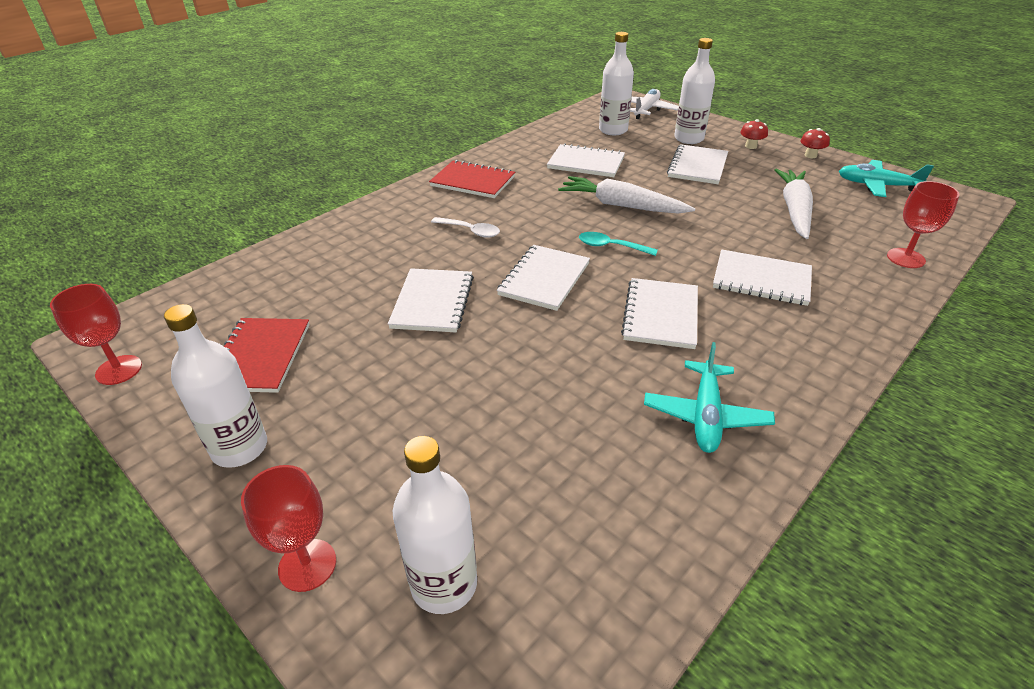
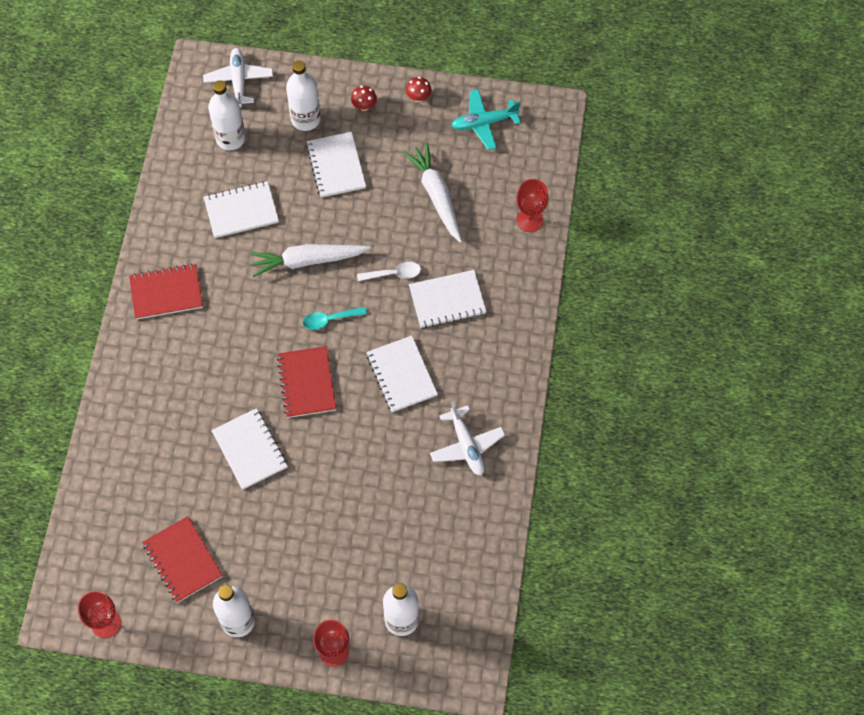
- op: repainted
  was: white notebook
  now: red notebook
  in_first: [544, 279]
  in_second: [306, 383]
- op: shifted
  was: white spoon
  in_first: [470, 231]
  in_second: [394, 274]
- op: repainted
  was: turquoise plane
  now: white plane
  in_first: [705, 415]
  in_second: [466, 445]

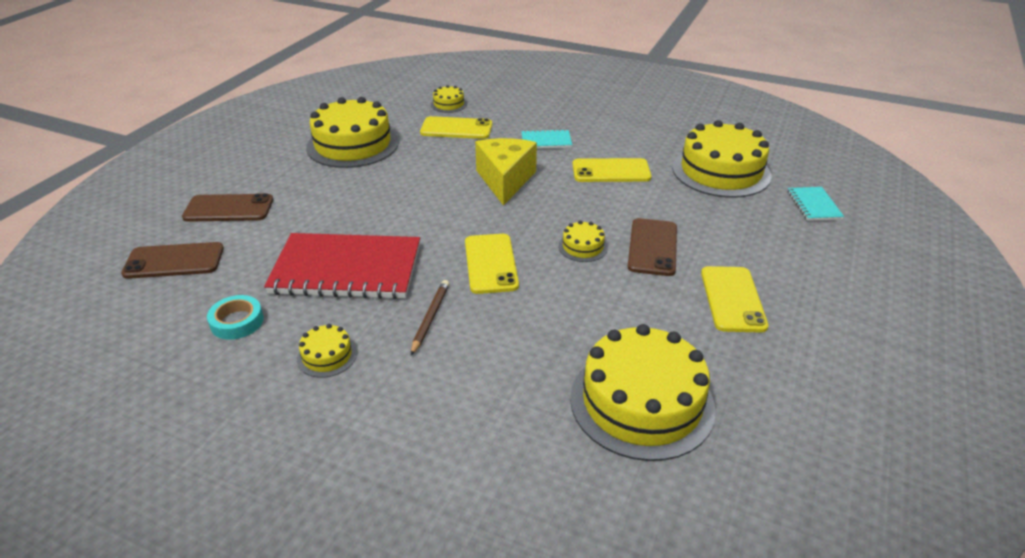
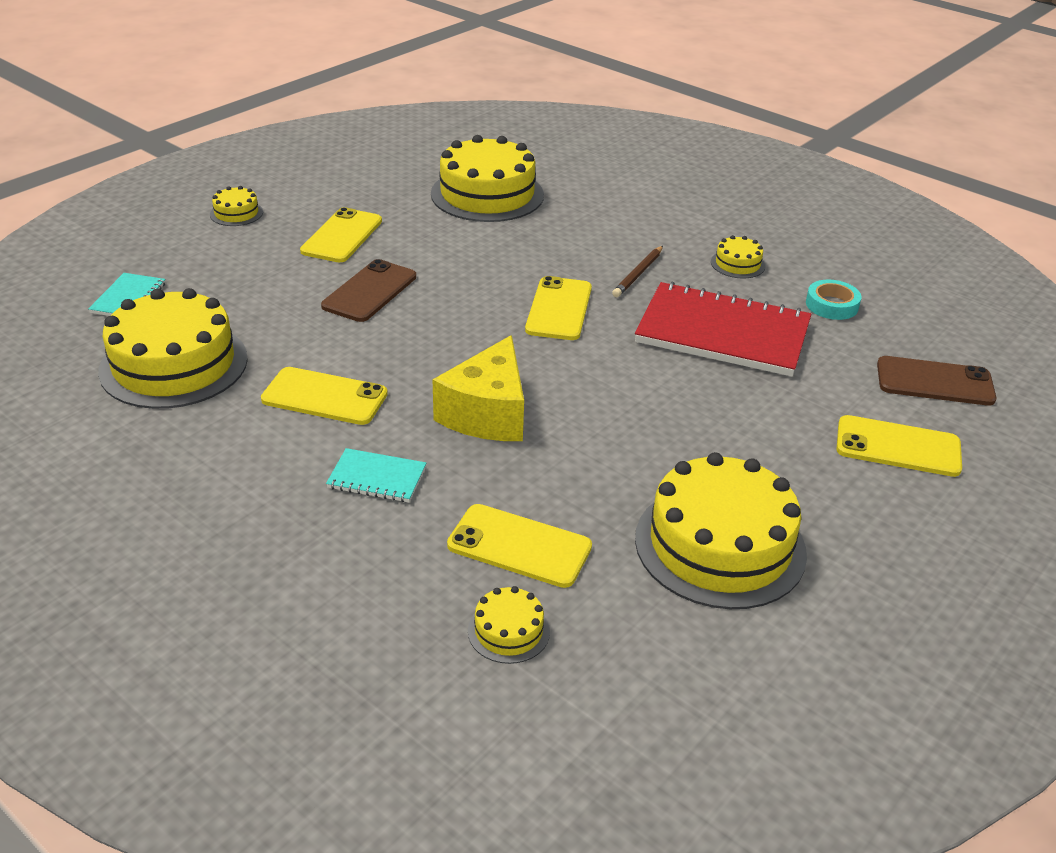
- op: shifted
  was: yellow cake
  in_first: [583, 247]
  in_second: [236, 213]
- op: repainted
  was: brown phone
  now: yellow phone
  in_first: [229, 208]
  in_second: [898, 447]

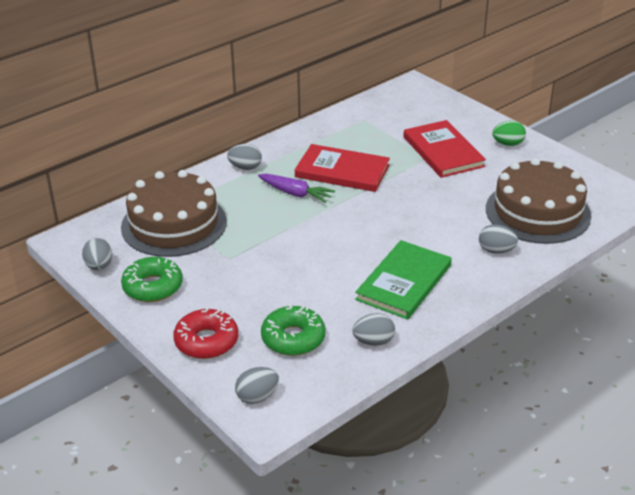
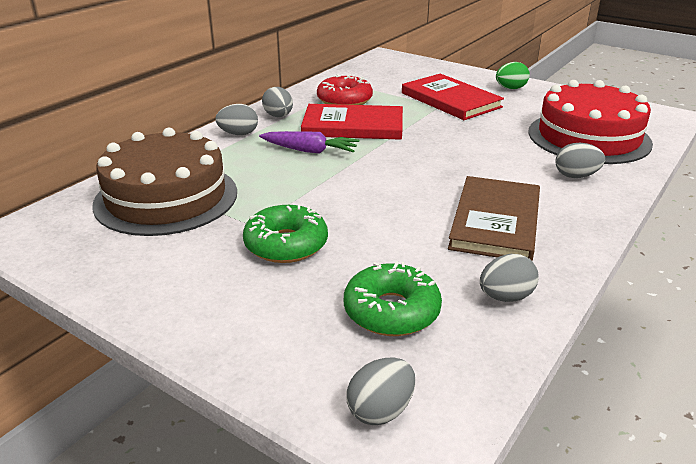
- op: shifted
  was: green donut
  in_first: [153, 287]
  in_second: [286, 244]
- op: shifted
  was: grey egg
  in_first: [99, 266]
  in_second: [278, 116]
- op: shifted
  was: red donut
  in_first: [206, 341]
  in_second: [344, 100]
- op: repainted
  was: green book
  now: brown book
  in_first: [404, 282]
  in_second: [495, 221]
- op: repainted
  was: brown cake
  now: red cake
  in_first: [538, 212]
  in_second: [588, 137]

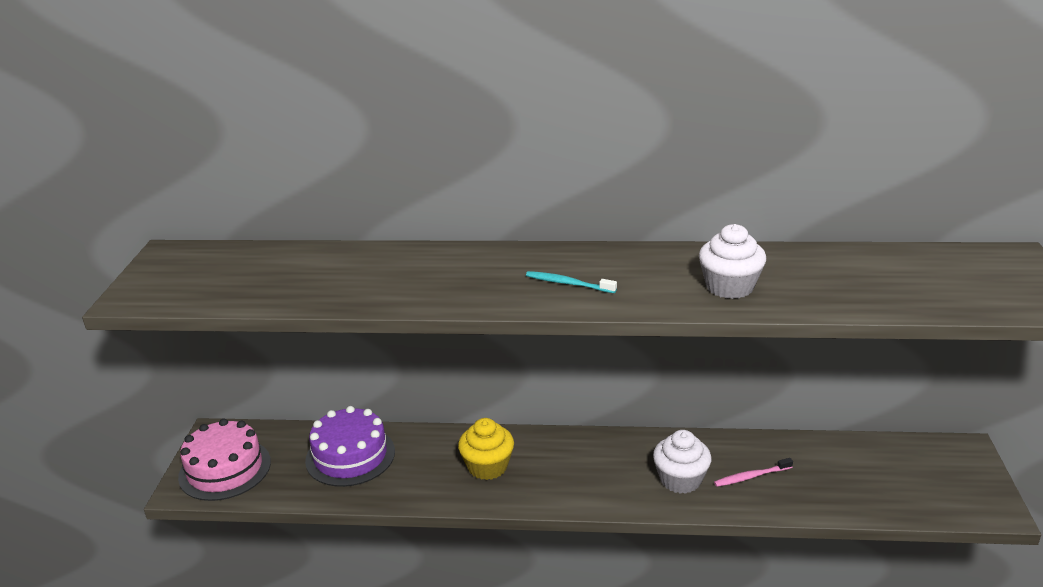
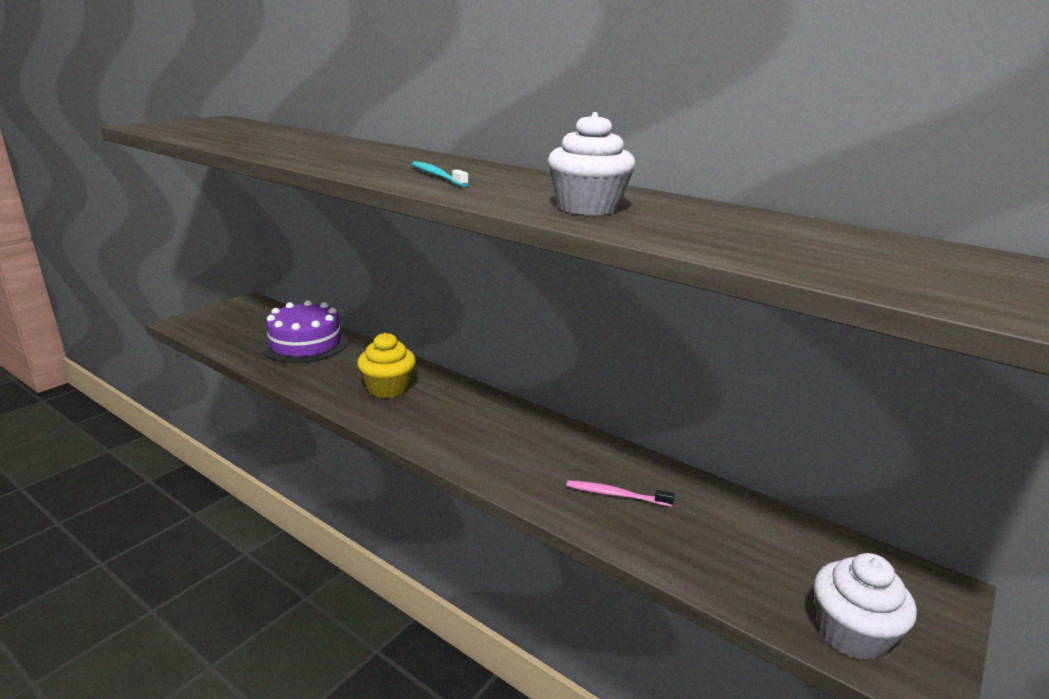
- op: shifted
  was: white cupcake
  in_first: [680, 479]
  in_second: [852, 633]
- op: gone
  was: pink cake
  in_first: [225, 469]

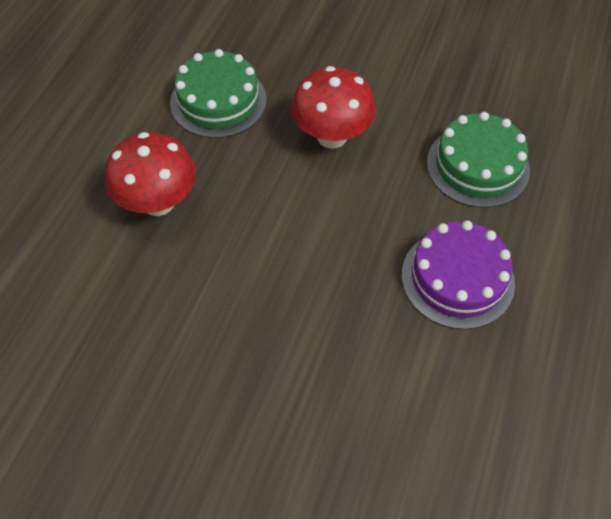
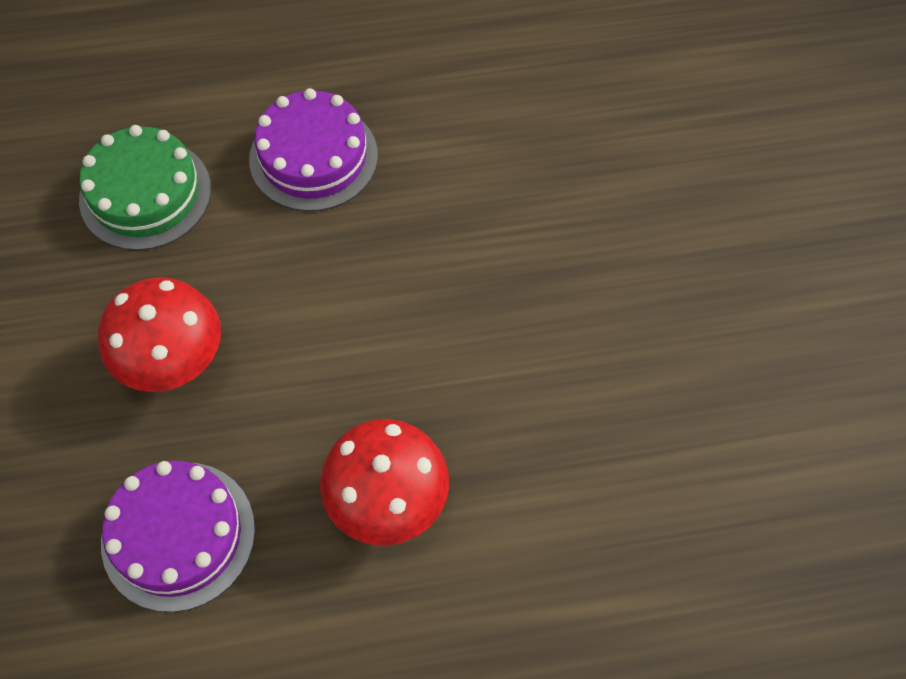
- op: repainted
  was: green cake
  now: purple cake
  in_first: [218, 101]
  in_second: [178, 535]

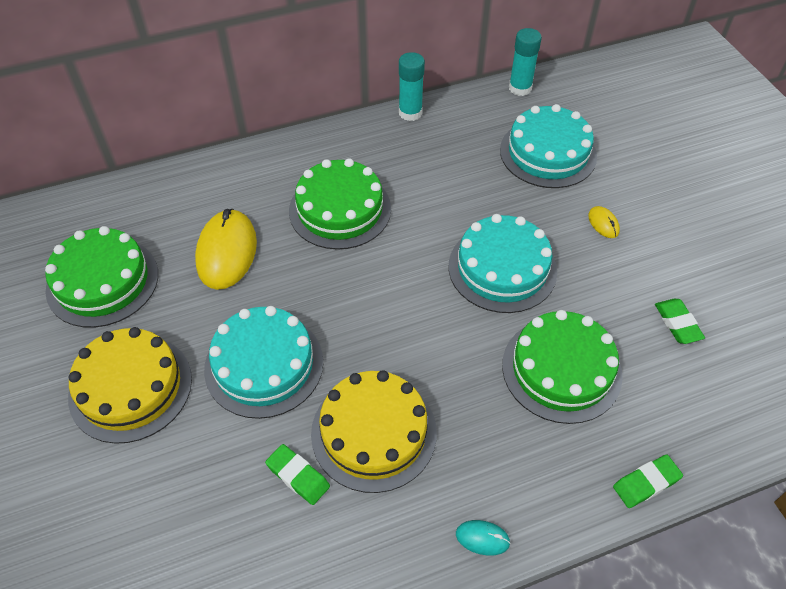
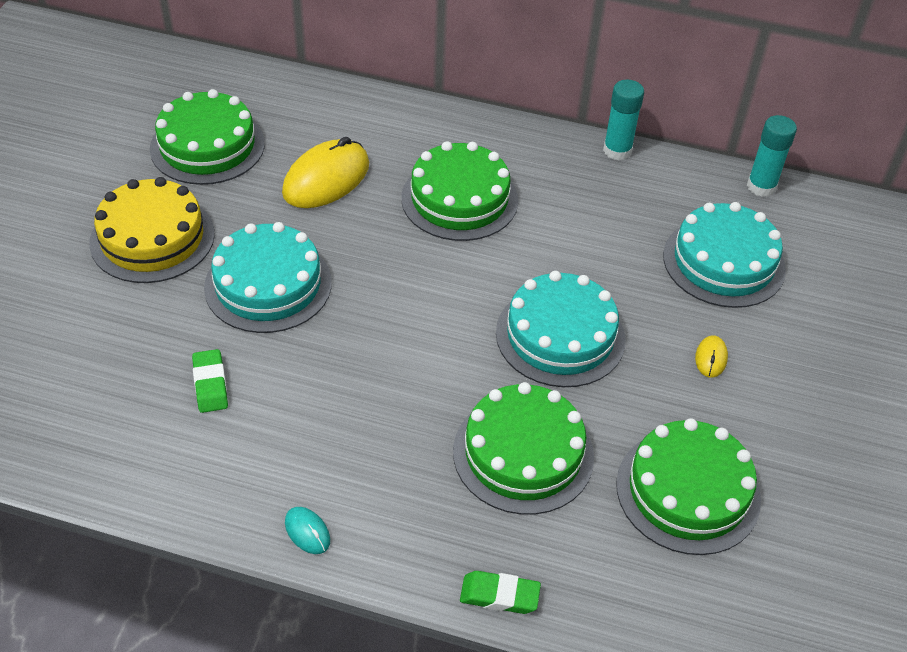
- op: swapped
  was: green eraser
  now: green cake
  in_first: [677, 323]
  in_second: [688, 491]
- op: gone
  was: yellow cake
  in_first: [373, 432]

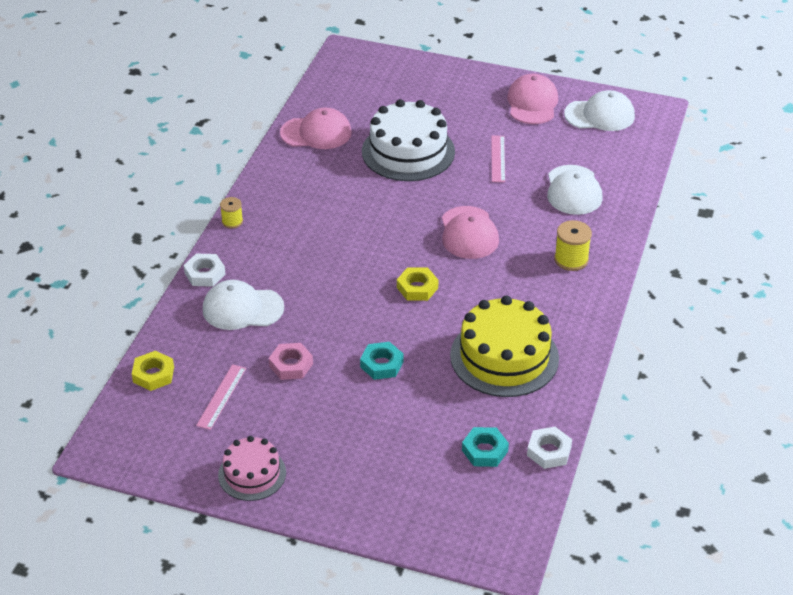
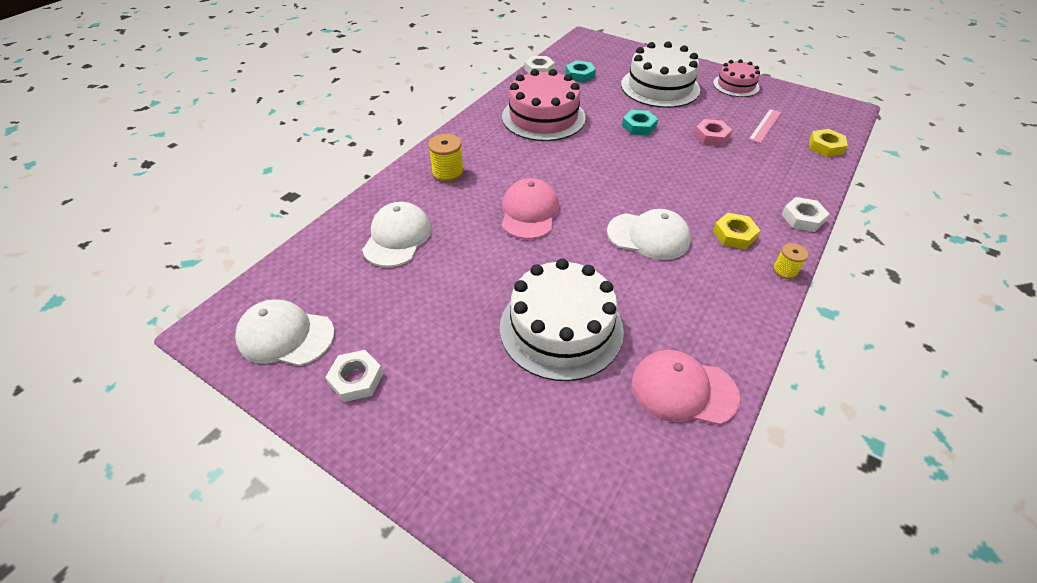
- op: swapped
  was: pink cap
  now: white nut
  in_first: [532, 103]
  in_second: [356, 379]
- op: repainted
  was: yellow cake
  now: pink cake
  in_first: [504, 357]
  in_second: [543, 117]
- op: shifted
  was: white cap
  in_first: [242, 308]
  in_second: [648, 236]
- op: new
  now: white cake
  in_second: [660, 87]
- op: shifted
  was: yellow nut
  in_first: [417, 288]
  in_second: [734, 235]
- op: gone
  was: pink ruler
  in_first: [498, 158]

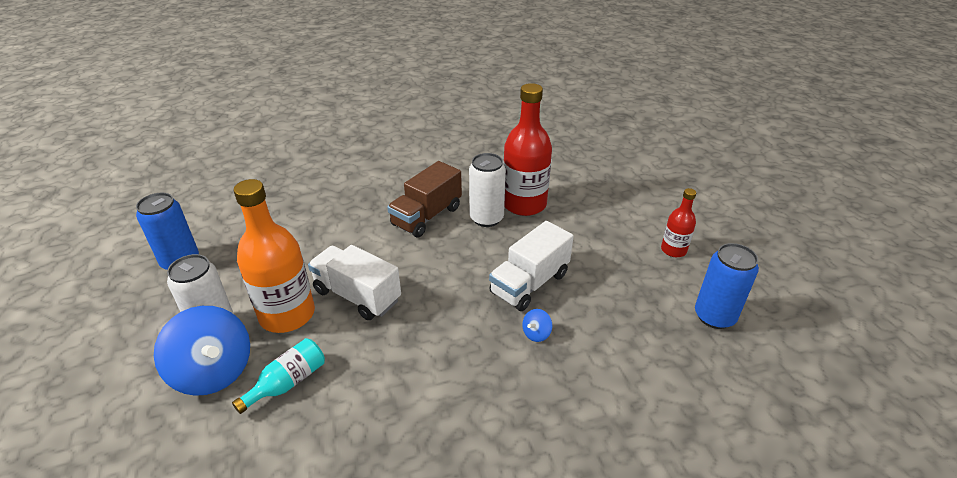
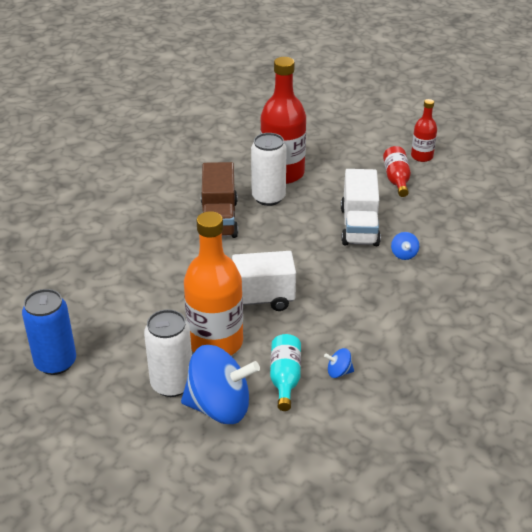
- op: new
  now: blue spinning top
  in_second: [338, 372]
- op: new
  now: red bottle
  in_second: [396, 179]
- op: gone
  was: blue can
  in_first: [714, 316]

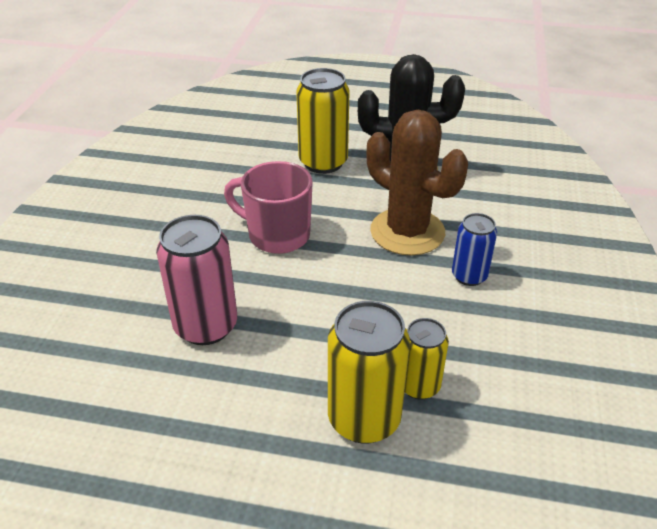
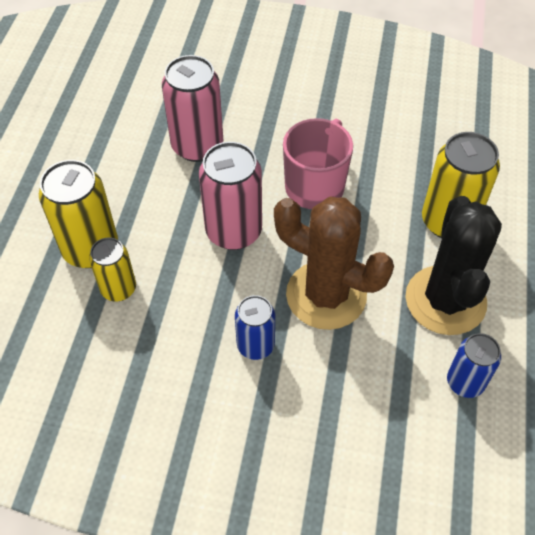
- op: new
  now: pink can
  in_second: [233, 231]
- op: rotated
  was: brown cactus
  in_first: [407, 232]
  in_second: [326, 295]
  clockwise: 75
- op: new
  now: blue can
  in_second: [465, 382]

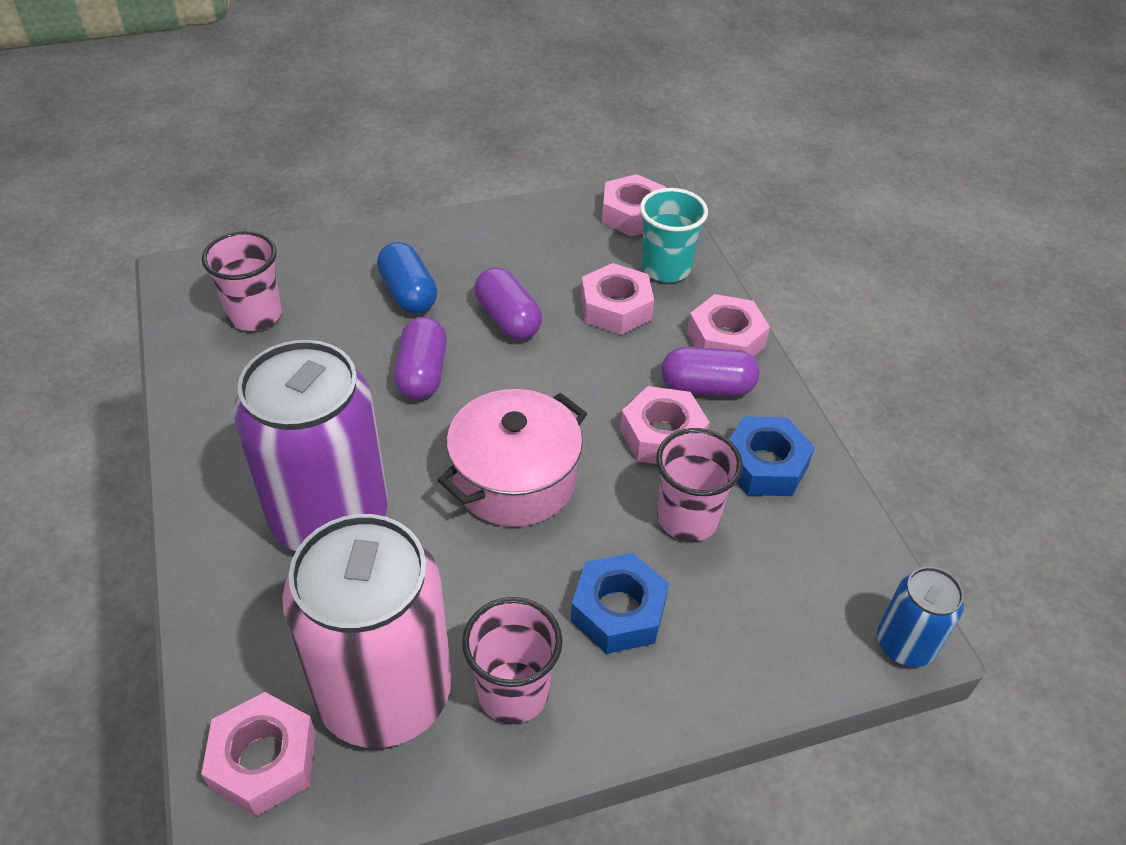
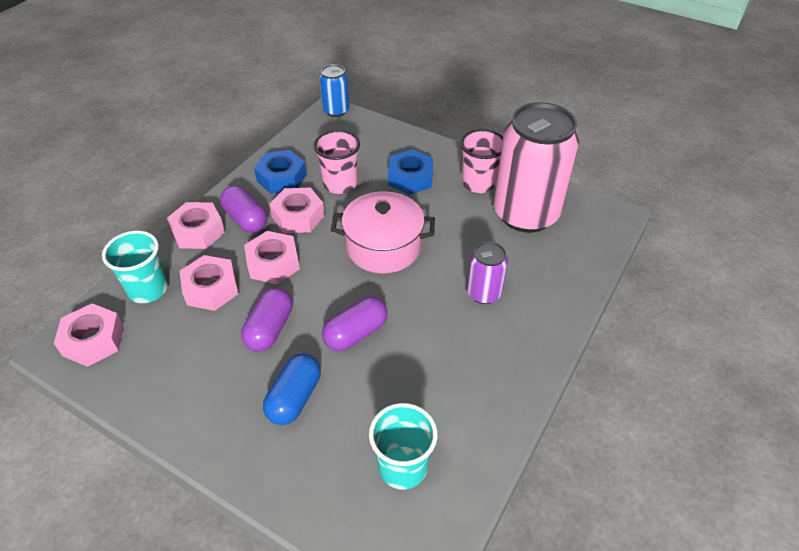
- op: shifted
  was: pink nut
  in_first: [264, 760]
  in_second: [273, 263]
- op: repainted
  was: pink cup
  now: turquoise cup
  in_first: [255, 315]
  in_second: [402, 467]
- op: scaled
  was: purple can
  in_first: [330, 517]
  in_second: [483, 293]
  ratio: 0.47

